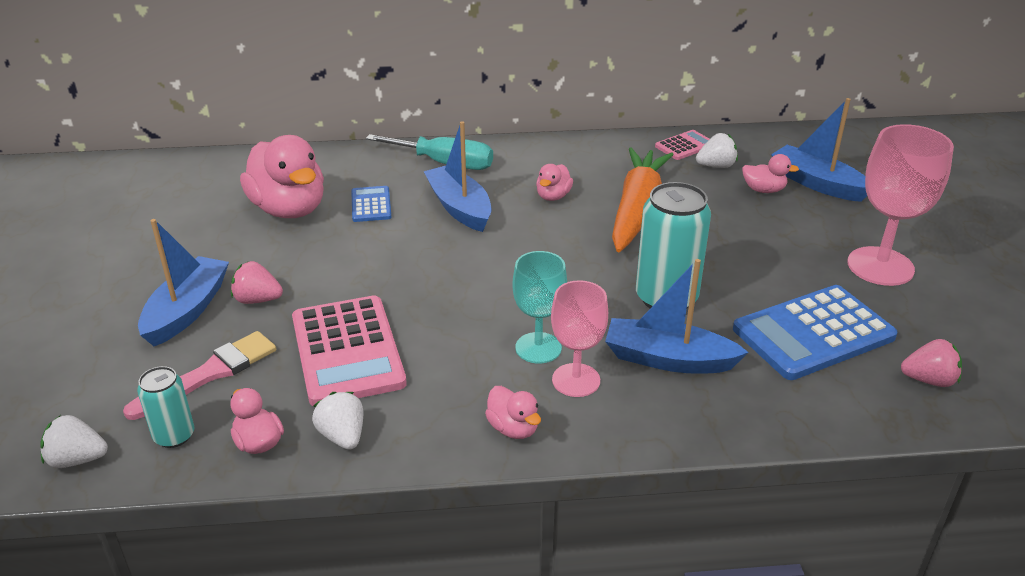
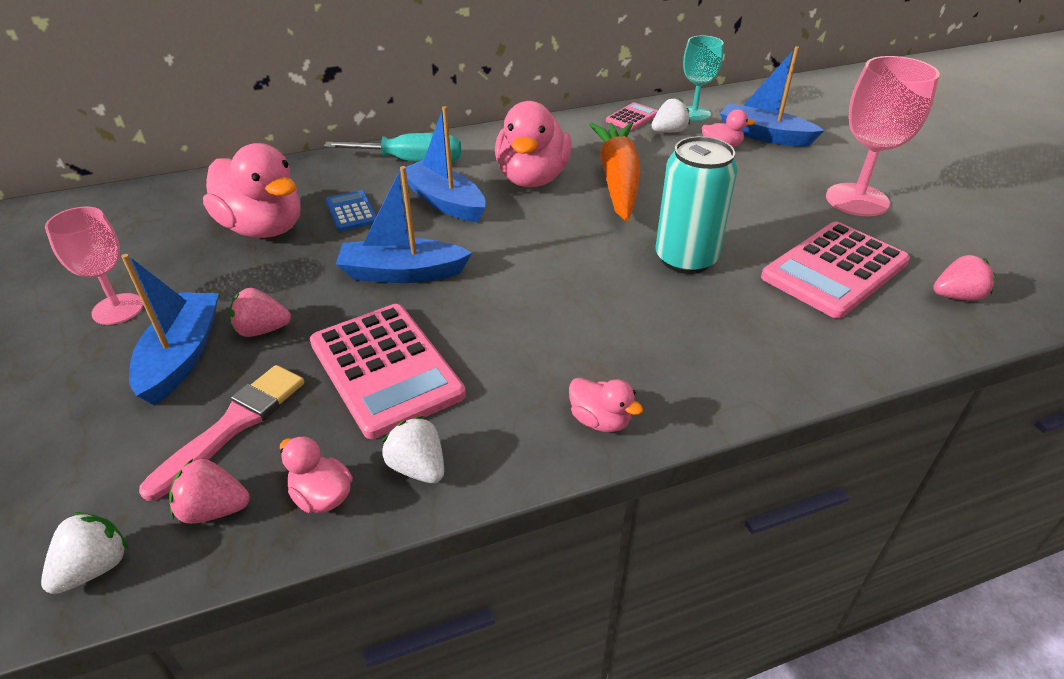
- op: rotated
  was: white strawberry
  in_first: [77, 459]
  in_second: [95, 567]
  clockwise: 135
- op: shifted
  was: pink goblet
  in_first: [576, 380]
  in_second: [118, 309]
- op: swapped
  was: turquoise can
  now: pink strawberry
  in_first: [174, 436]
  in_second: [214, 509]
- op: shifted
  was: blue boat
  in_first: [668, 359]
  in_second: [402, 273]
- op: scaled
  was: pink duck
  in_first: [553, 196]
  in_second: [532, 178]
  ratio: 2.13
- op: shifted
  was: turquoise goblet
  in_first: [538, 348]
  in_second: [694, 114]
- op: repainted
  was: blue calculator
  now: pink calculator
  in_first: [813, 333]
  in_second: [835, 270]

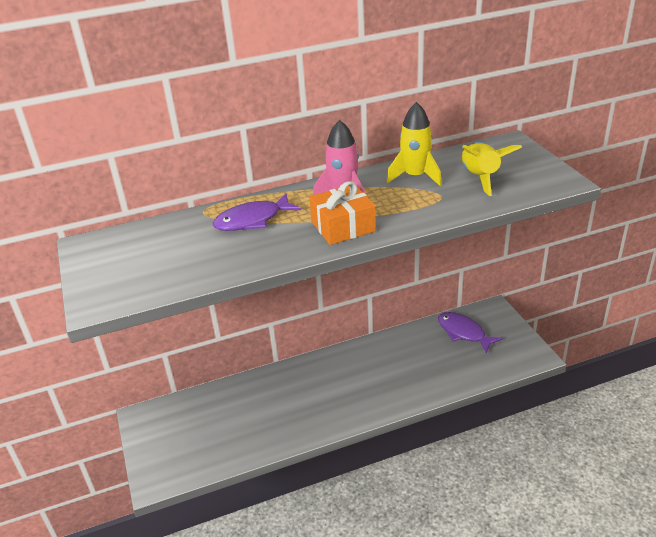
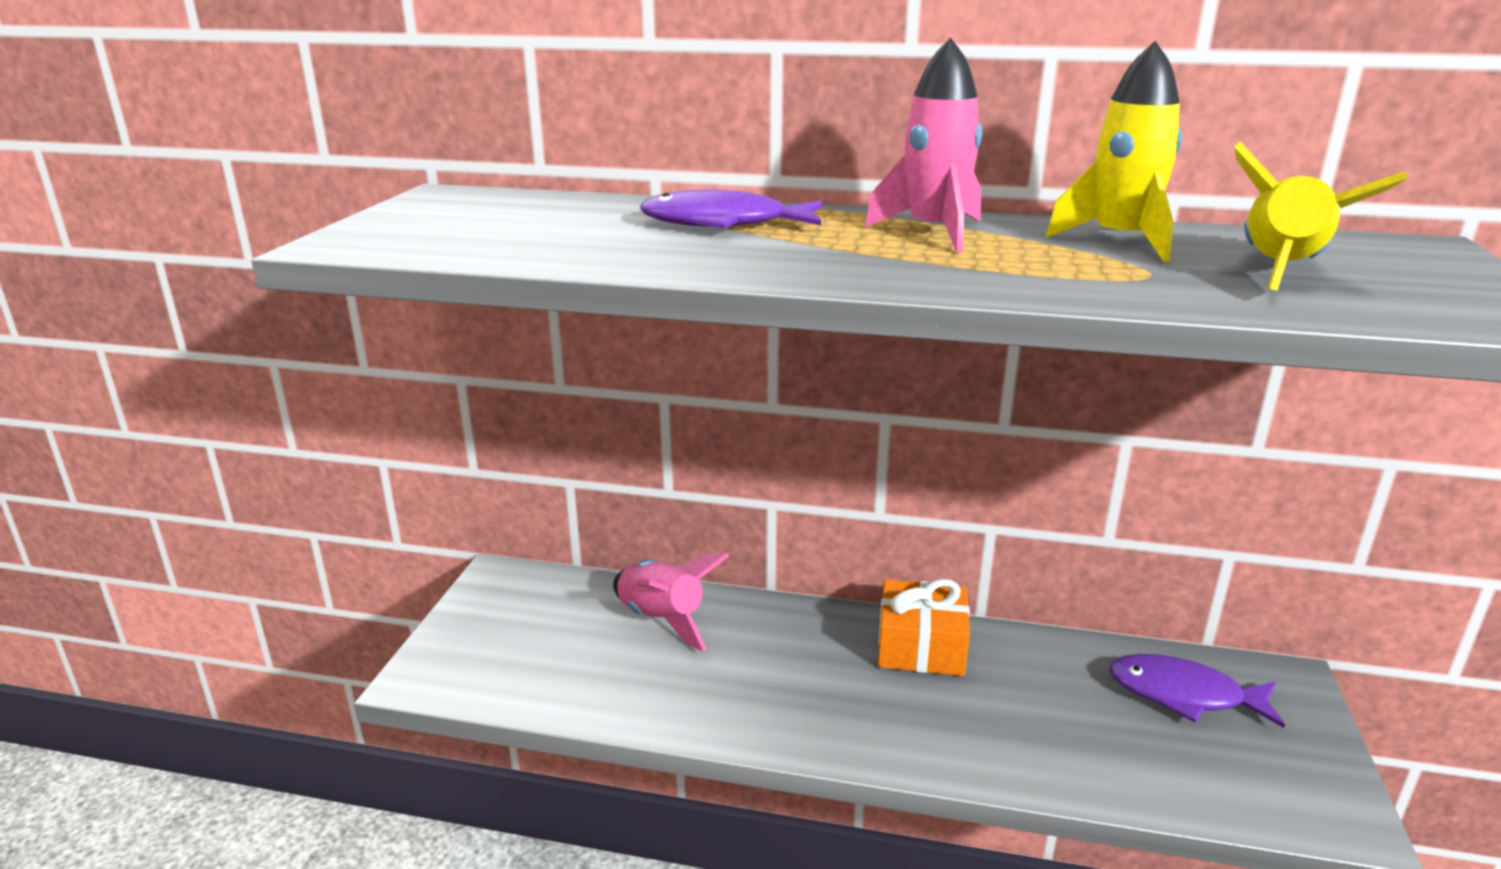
- op: new
  now: pink rocket
  in_second: [662, 619]
- op: shifted
  was: orange gift
  in_first: [343, 226]
  in_second: [921, 646]
- op: rotated
  was: purple fish
  in_first: [463, 332]
  in_second: [1183, 695]
  clockwise: -60

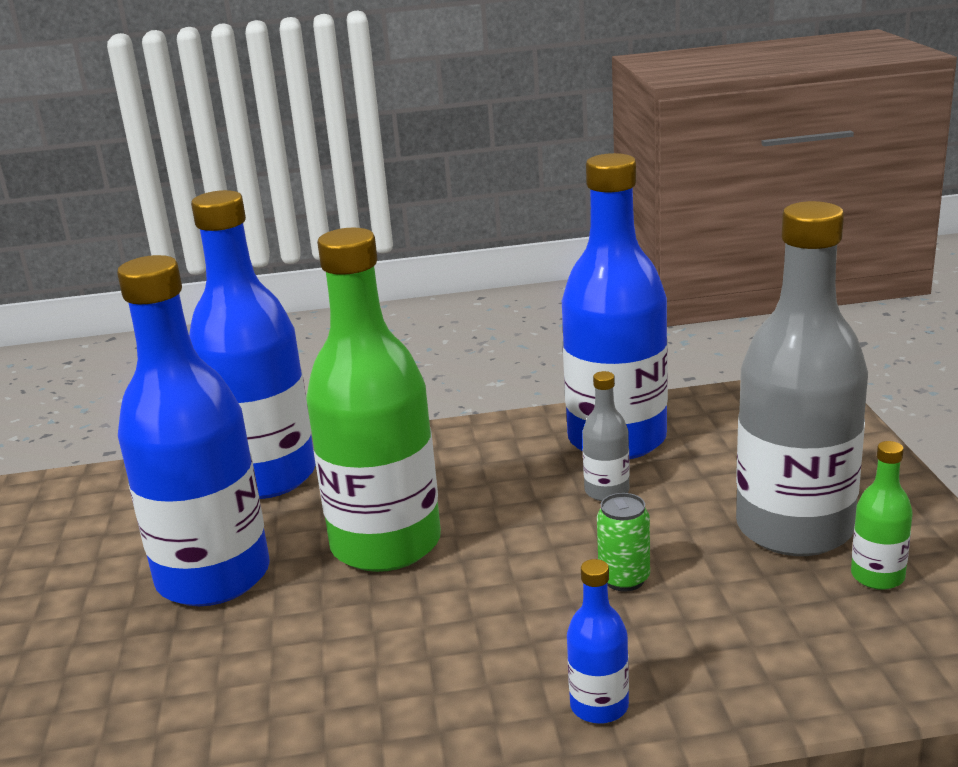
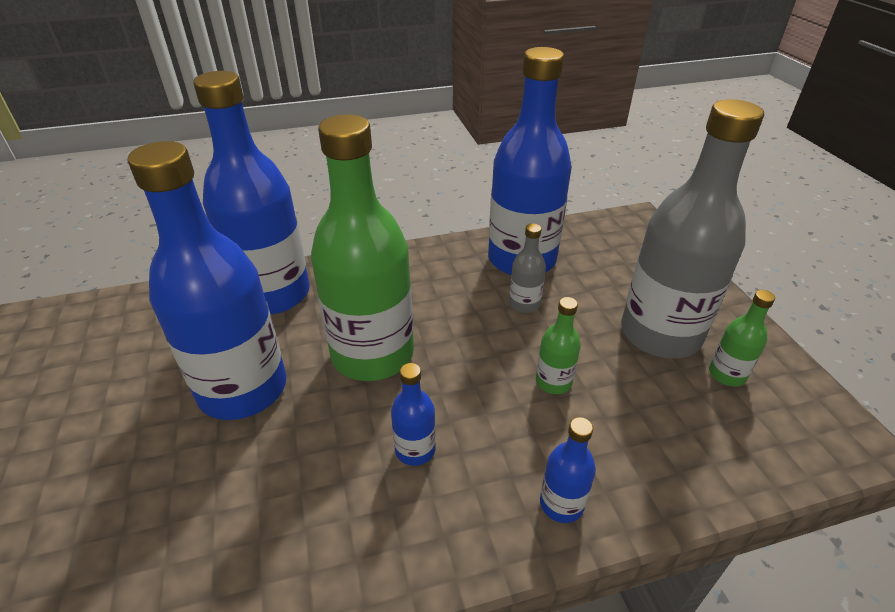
- op: new
  now: blue bottle
  in_second: [415, 450]
- op: swapped
  was: green can
  now: green bottle
  in_first: [624, 579]
  in_second: [553, 382]

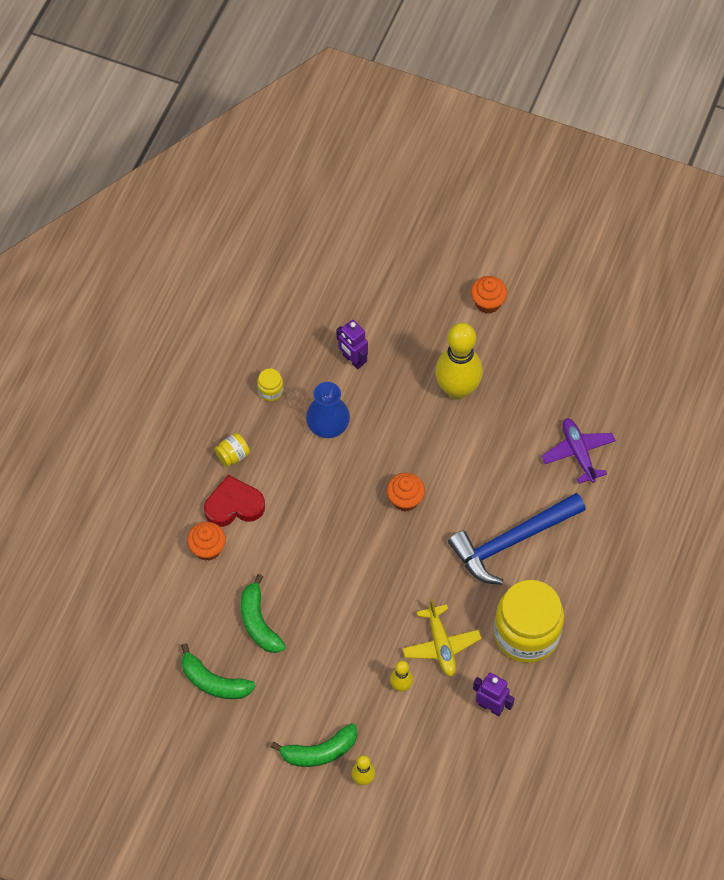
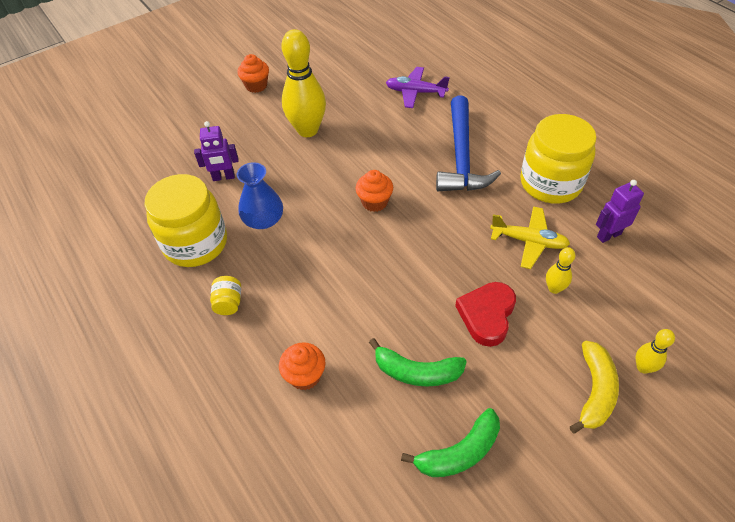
- op: scaled
  was: yellow jar
  in_first: [270, 391]
  in_second: [196, 243]
  ratio: 2.47
- op: shifted
  was: red heart
  in_first: [234, 505]
  in_second: [487, 315]
- op: repainted
  was: green banana
  now: yellow banana
  in_first: [319, 751]
  in_second: [594, 391]

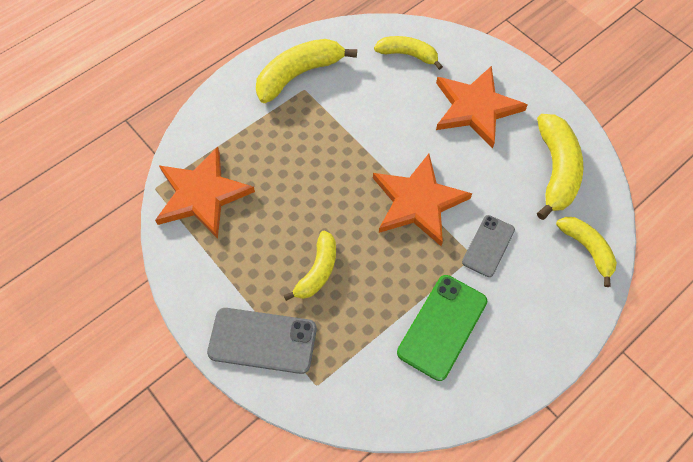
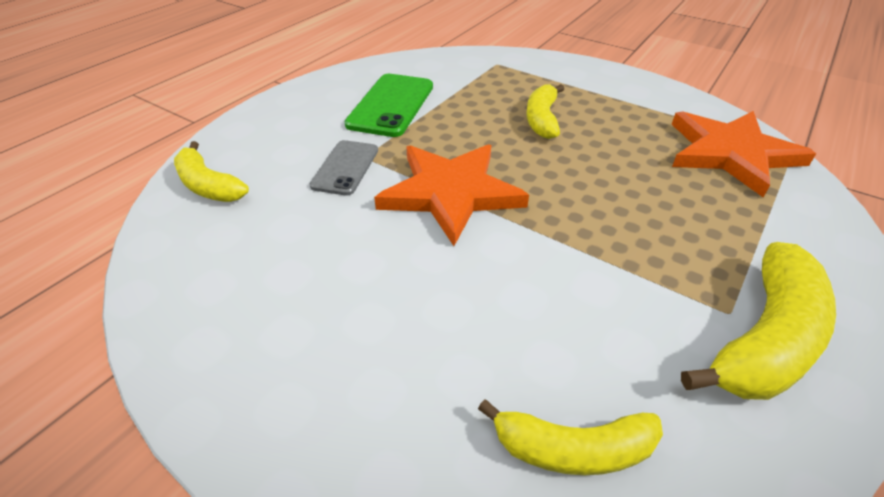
- op: gone
  was: grey phone
  in_first: [262, 341]
- op: gone
  was: orange star
  in_first: [476, 108]
- op: gone
  was: yellow banana
  in_first: [555, 170]

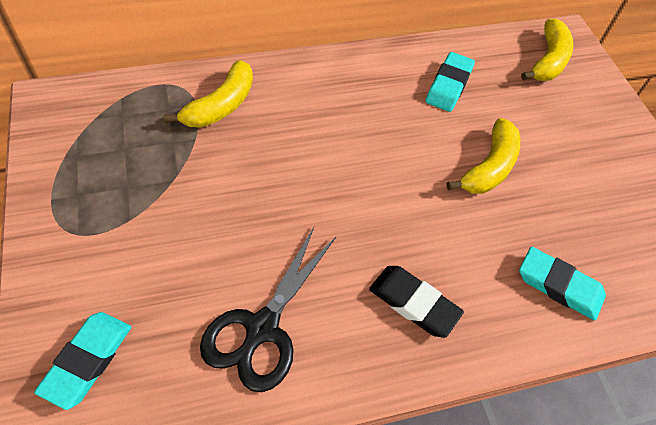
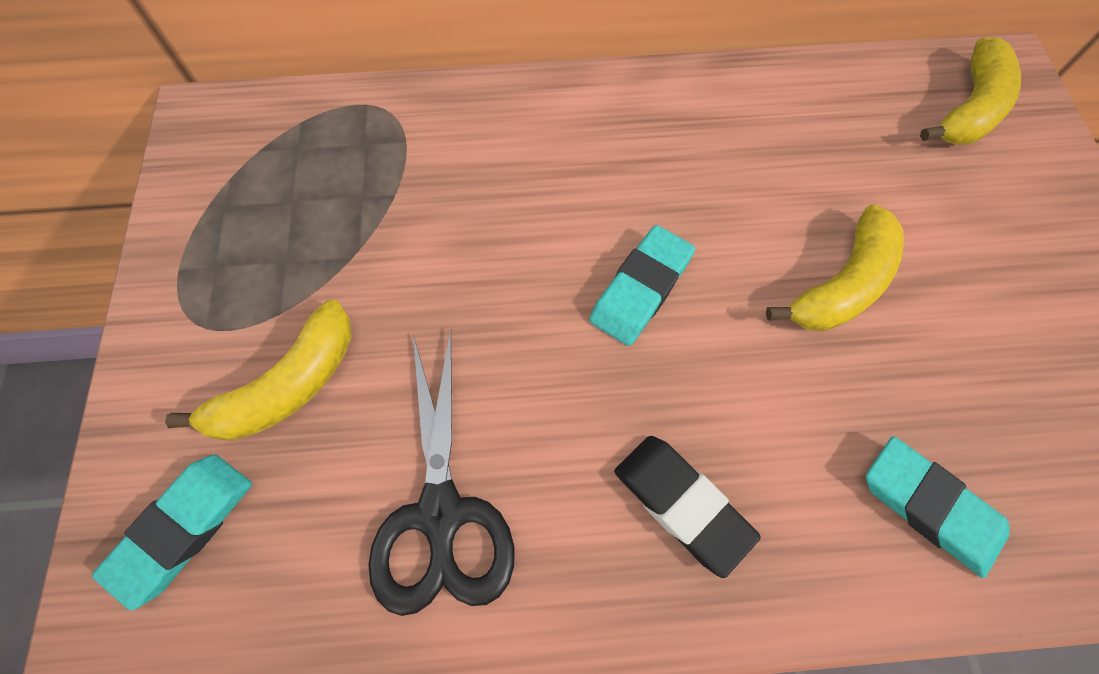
- op: shifted
  was: yellow banana
  in_first: [221, 105]
  in_second: [289, 385]
- op: rotated
  was: black scissors
  in_first: [262, 328]
  in_second: [440, 512]
  clockwise: -45
- op: shifted
  was: turquoise eraser
  in_first: [449, 85]
  in_second: [641, 289]

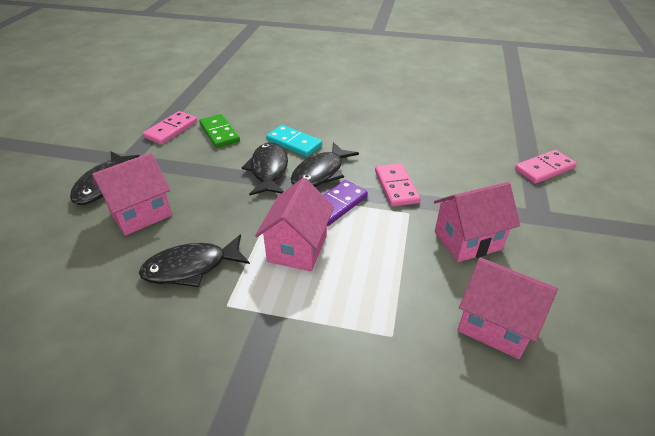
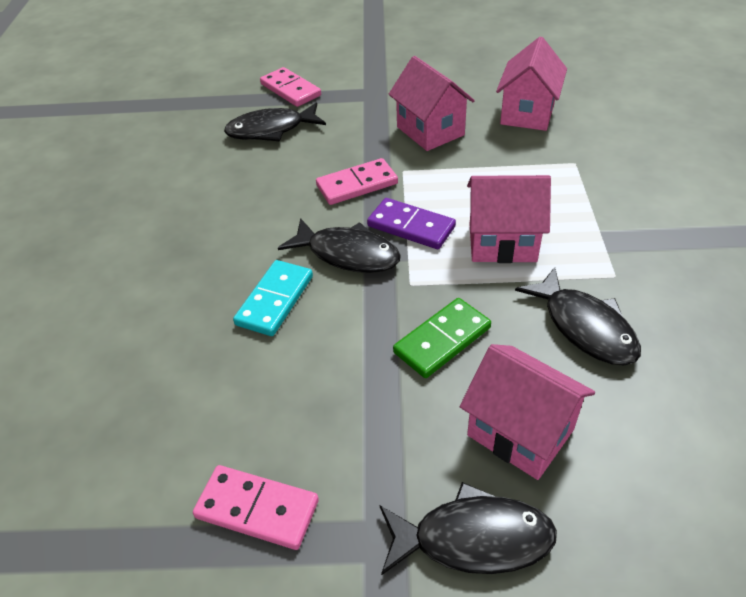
- op: shifted
  was: black fish
  in_first: [268, 170]
  in_second: [271, 130]
- op: shifted
  was: green domino
  in_first: [219, 133]
  in_second: [442, 340]

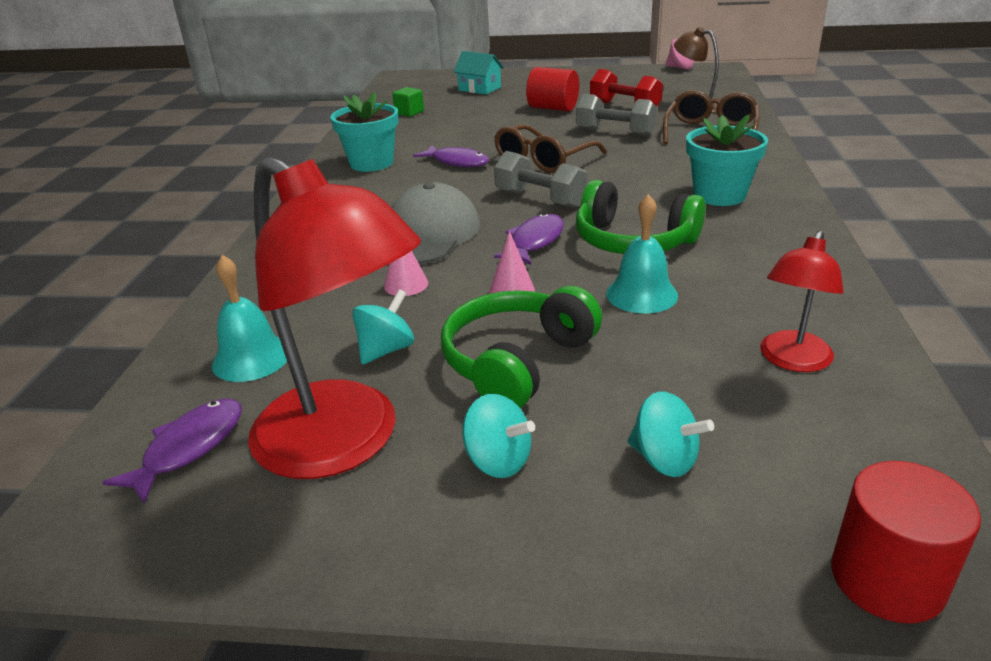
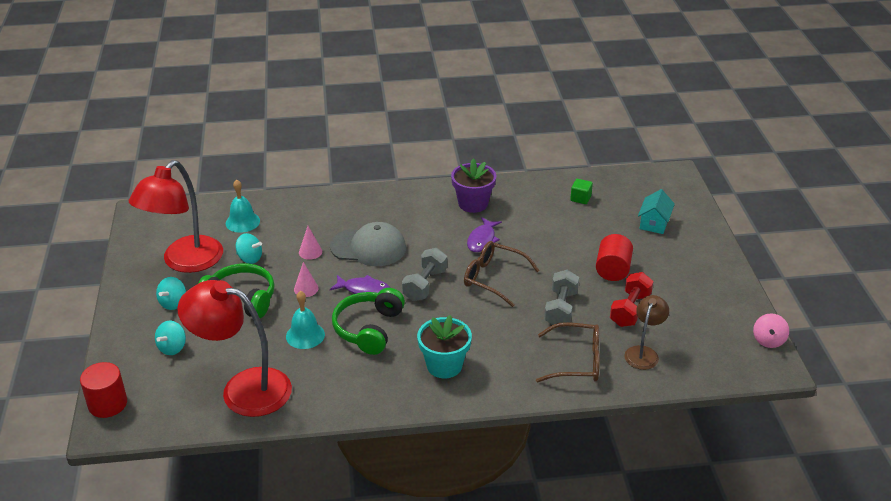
- op: scaled
  was: red lamp
  in_first: [792, 360]
  in_second: [243, 388]
  ratio: 1.92
- op: repainted
  was: turquoise flower pot
  now: purple flower pot
  in_first: [371, 163]
  in_second: [473, 203]
- op: gone
  was: purple fish
  in_first: [189, 448]

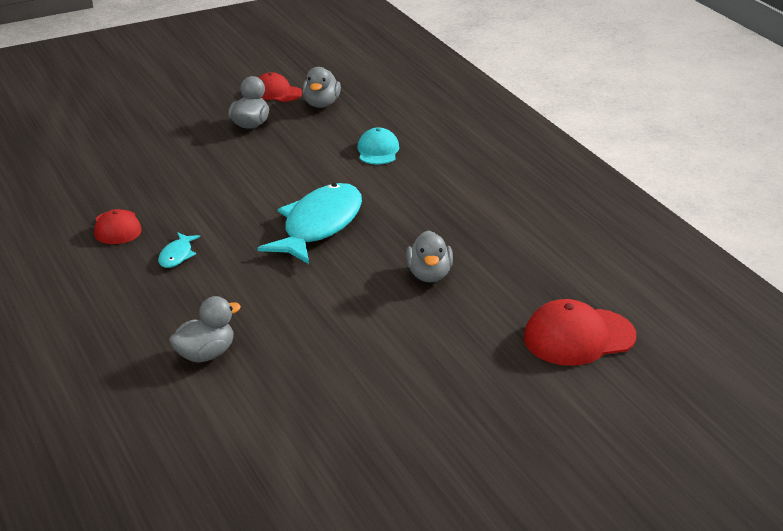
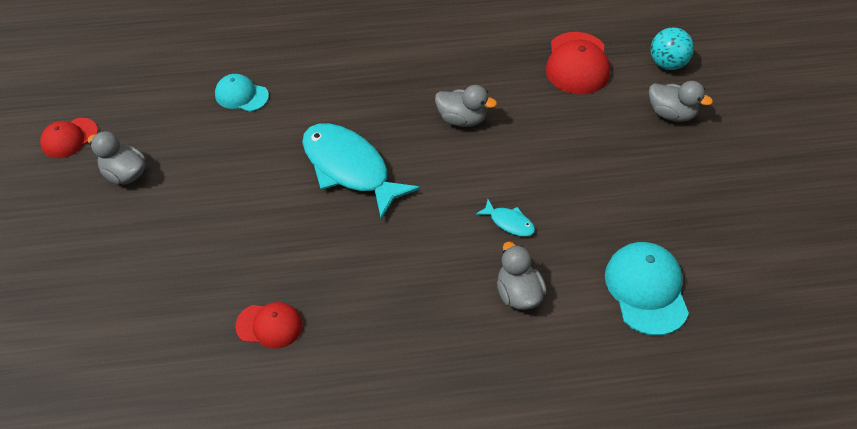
- op: shifted
  was: turquoise fish
  in_first: [177, 255]
  in_second: [509, 222]
- op: new
  now: turquoise cap
  in_second: [646, 289]
- op: shifted
  was: grey duck
  in_first: [321, 104]
  in_second: [671, 114]
- op: new
  now: turquoise ball
  in_second: [667, 64]

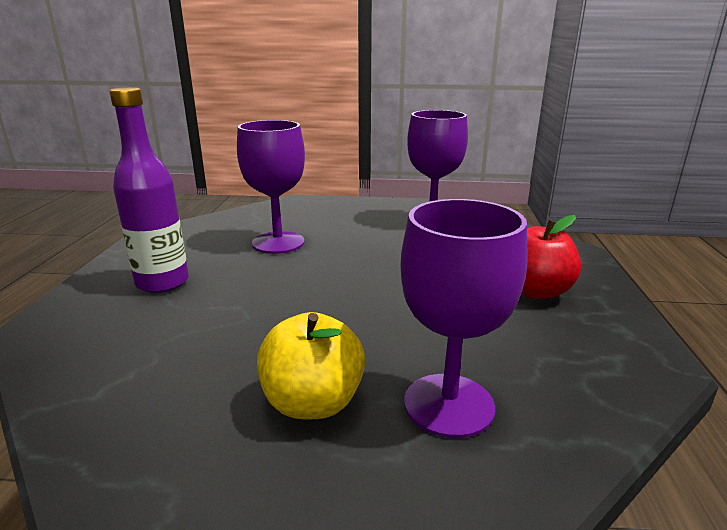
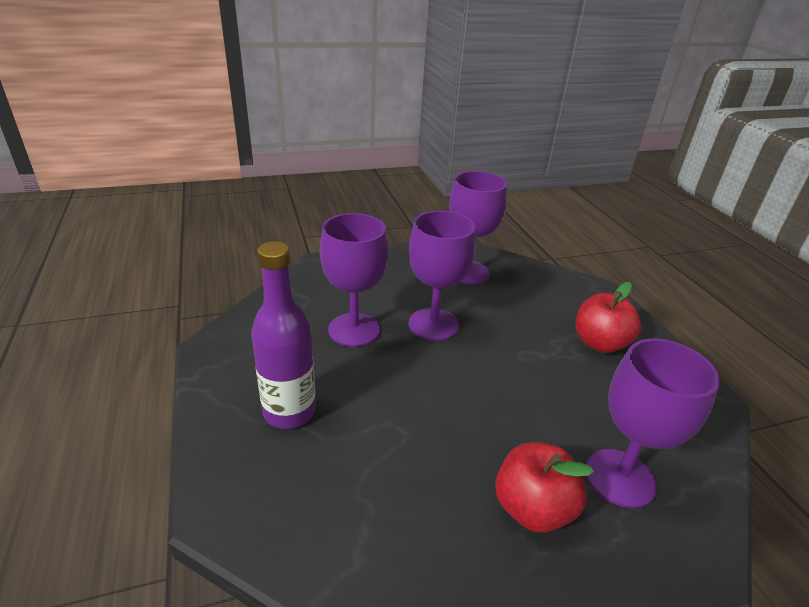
- op: new
  now: purple goblet
  in_second: [433, 324]
- op: repainted
  was: yellow apple
  now: red apple
  in_first: [313, 402]
  in_second: [532, 508]

